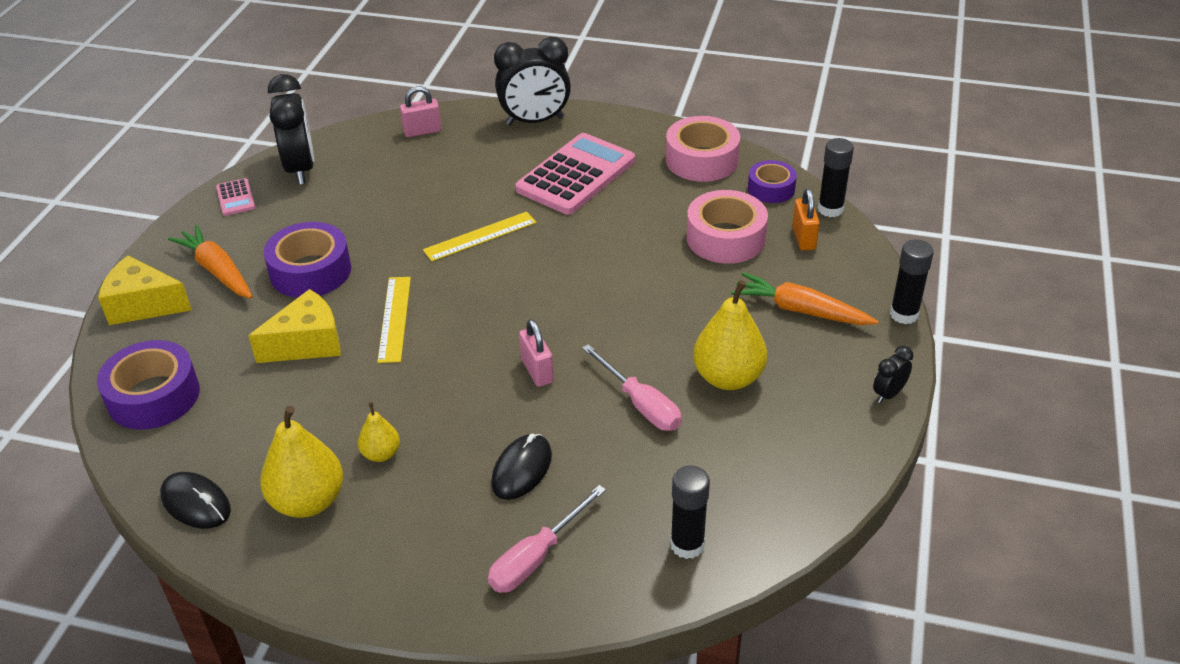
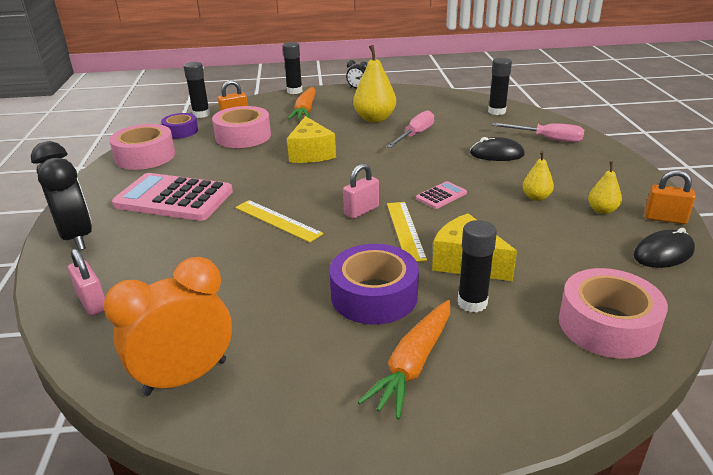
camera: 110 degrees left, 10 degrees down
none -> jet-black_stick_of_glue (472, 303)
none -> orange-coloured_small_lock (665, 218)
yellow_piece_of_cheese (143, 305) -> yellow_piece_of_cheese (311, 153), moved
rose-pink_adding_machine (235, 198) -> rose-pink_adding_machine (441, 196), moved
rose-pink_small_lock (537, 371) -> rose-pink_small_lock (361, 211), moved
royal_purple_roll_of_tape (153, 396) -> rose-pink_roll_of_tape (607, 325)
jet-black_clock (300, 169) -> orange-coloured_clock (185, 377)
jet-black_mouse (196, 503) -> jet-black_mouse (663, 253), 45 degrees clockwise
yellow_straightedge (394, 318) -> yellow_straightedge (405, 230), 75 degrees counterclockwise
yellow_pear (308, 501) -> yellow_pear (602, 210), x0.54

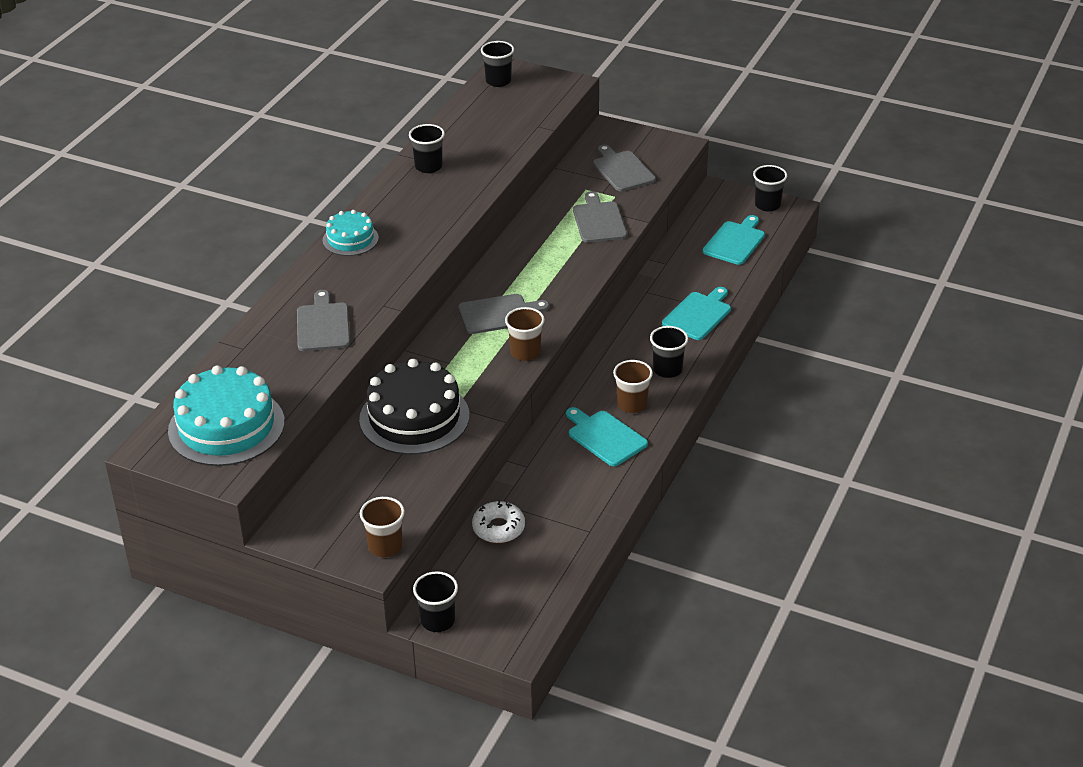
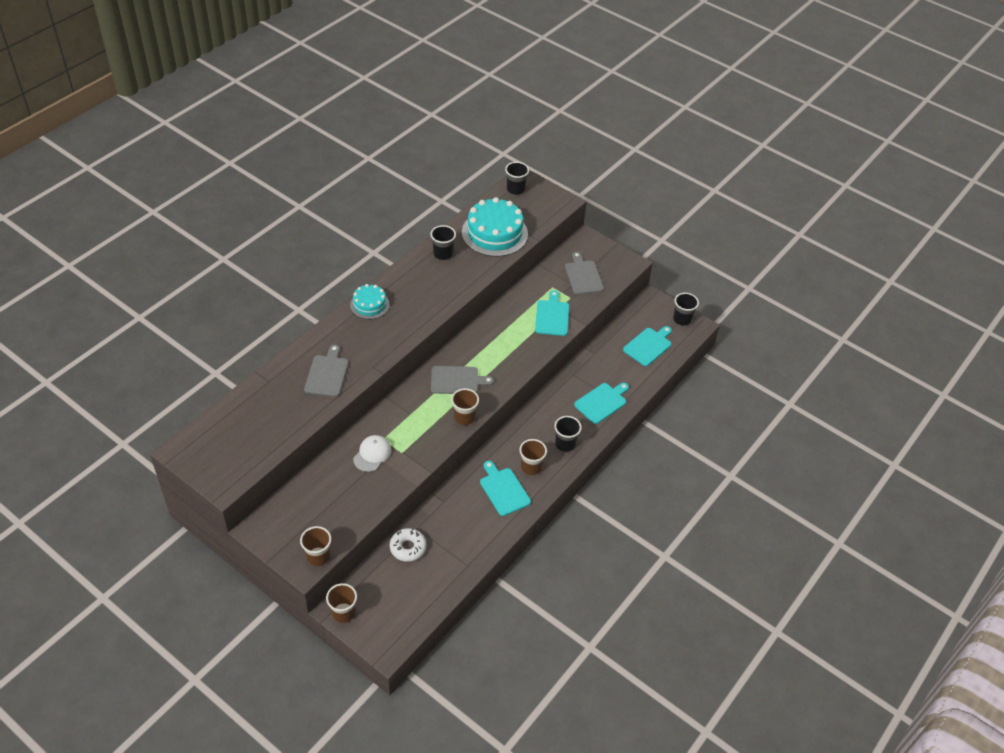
camera: 10 degrees right, 10 degrees up
turquoise_cake (226, 426) -> turquoise_cake (494, 233), moved
jet-black_cake (414, 417) -> pure_white_cap (372, 454)
jet-black_tumbler (437, 621) -> brown_tumbler (343, 613)
ash-grey_bread_board (598, 221) -> turquoise_bread_board (552, 316)

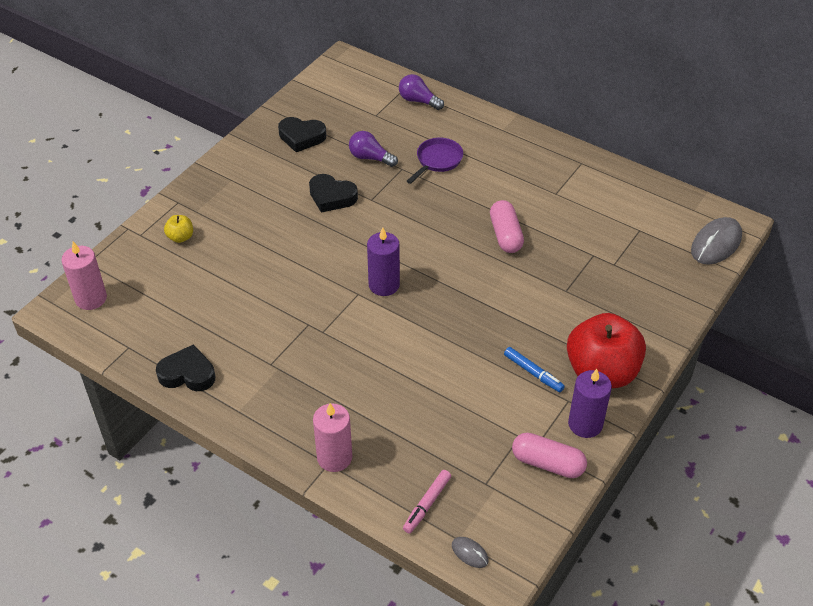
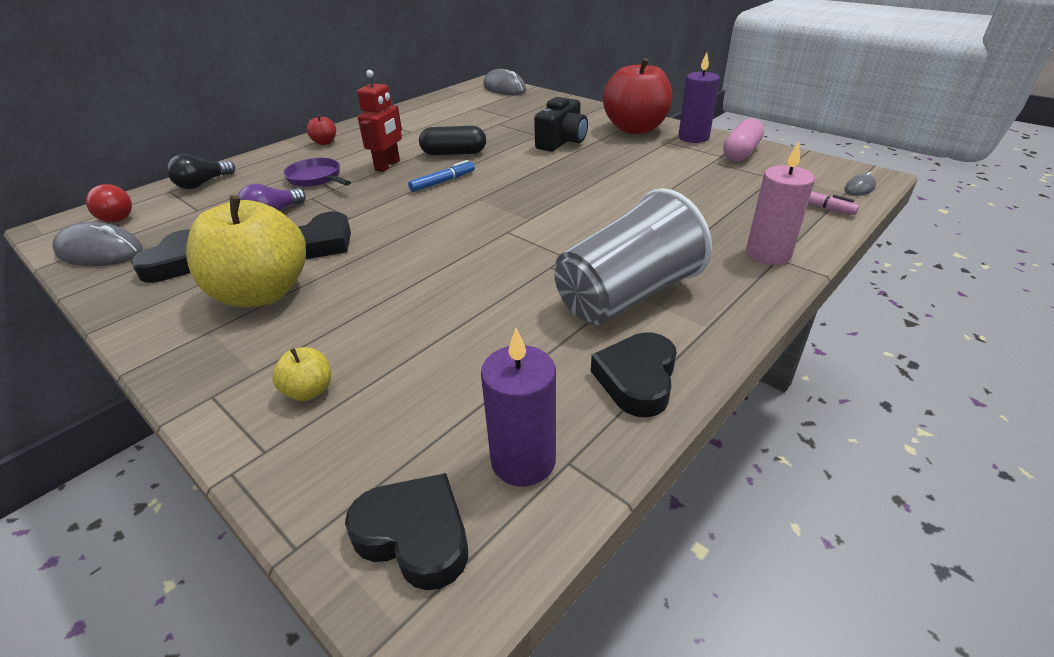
camera: 80 degrees left, 10 degrees down
none -> ash-grey_mouse (100, 251)
none -> scarlet_bulb (117, 216)
none -> yellow_apple (262, 293)
none -> scarlet_apple (324, 142)
none -> scarlet_robot (388, 165)
none -> jet-black_compact_camera (562, 142)
none -> ash-grey_tumbler (626, 295)
royal_purple_pillar_candle (384, 285) -> royal_purple_pillar_candle (523, 460), moved
royal_blue_marker (533, 373) -> royal_blue_marker (443, 182), moved
rose-pink_pillar_candle (91, 298) -> jet-black_love_heart (415, 535)
royal_purple_bulb (418, 101) -> jet-black_bulb (203, 184)
rose-pink_capsule (505, 235) -> jet-black_capsule (454, 153)

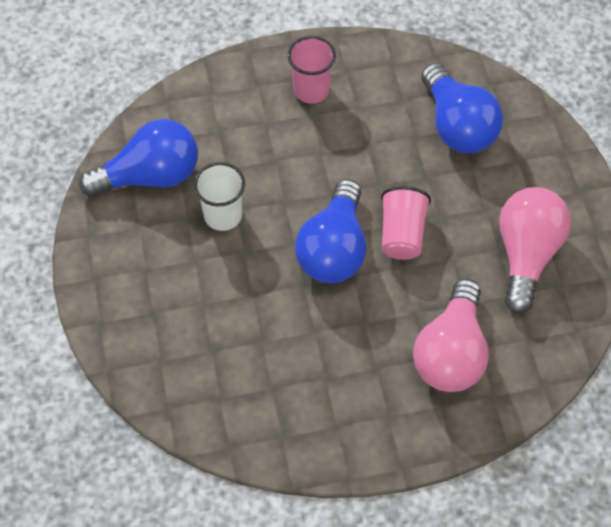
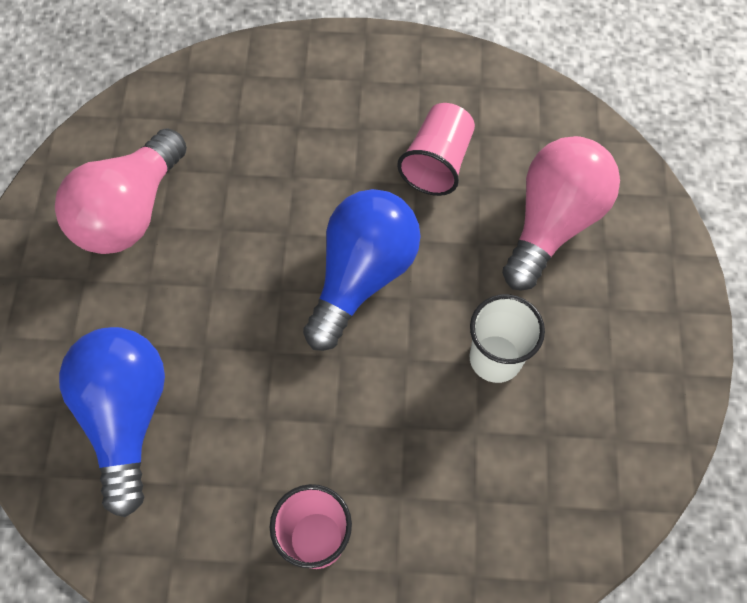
camera: 165 degrees left, 5 degrees up
royal_blue_bulb (150, 176) -> none
rose-pink_tumbler (402, 234) -> rose-pink_tumbler (437, 163), moved
rose-pink_bulb (450, 352) -> rose-pink_bulb (553, 222), moved

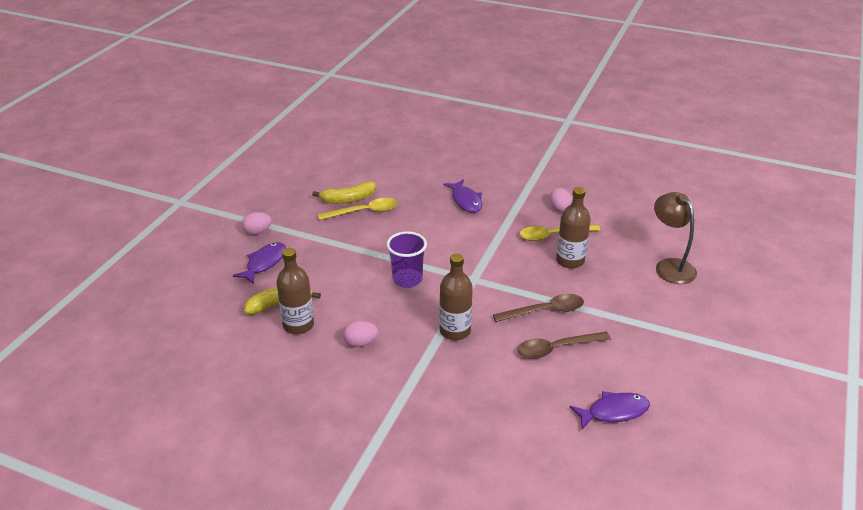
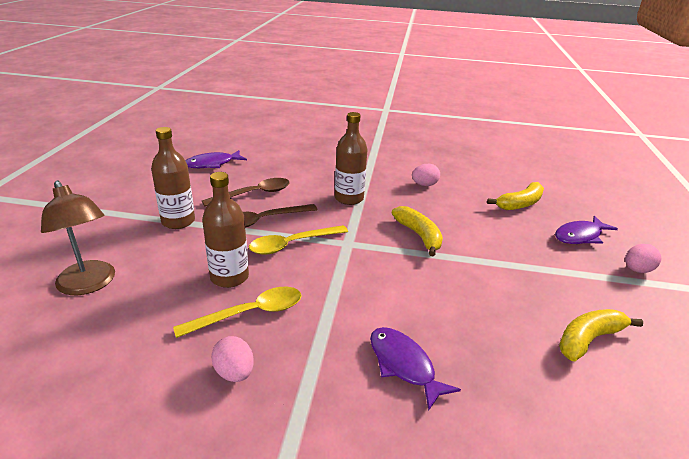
camera: 165 degrees right, 5 degrees down
brown_bottle (298, 325) -> brown_bottle (178, 221), moved
yellow_teaspoon (364, 212) -> yellow_teaspoon (292, 244), moved
royal_purple_tumbler (407, 279) -> yellow_banana_fruit (419, 235)
royal_purple_toy_fish (264, 263) -> royal_purple_toy_fish (580, 236), 45 degrees clockwise

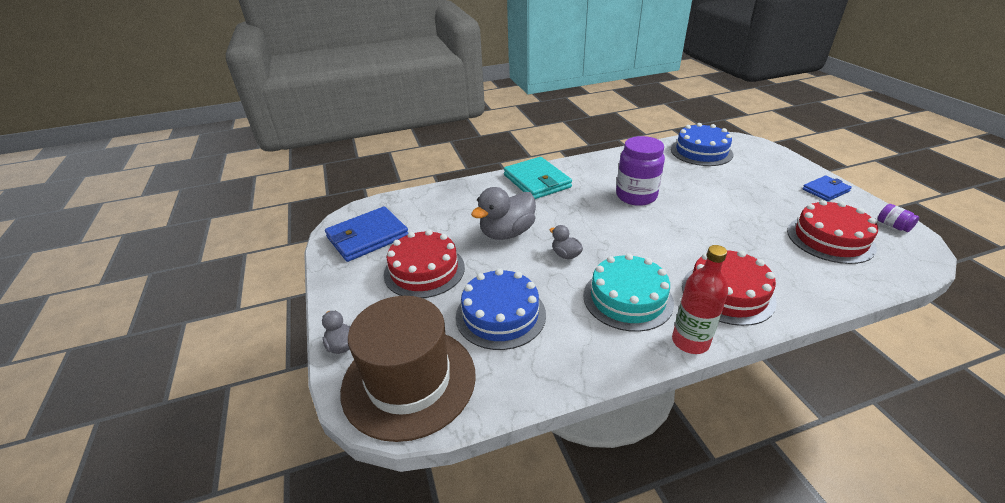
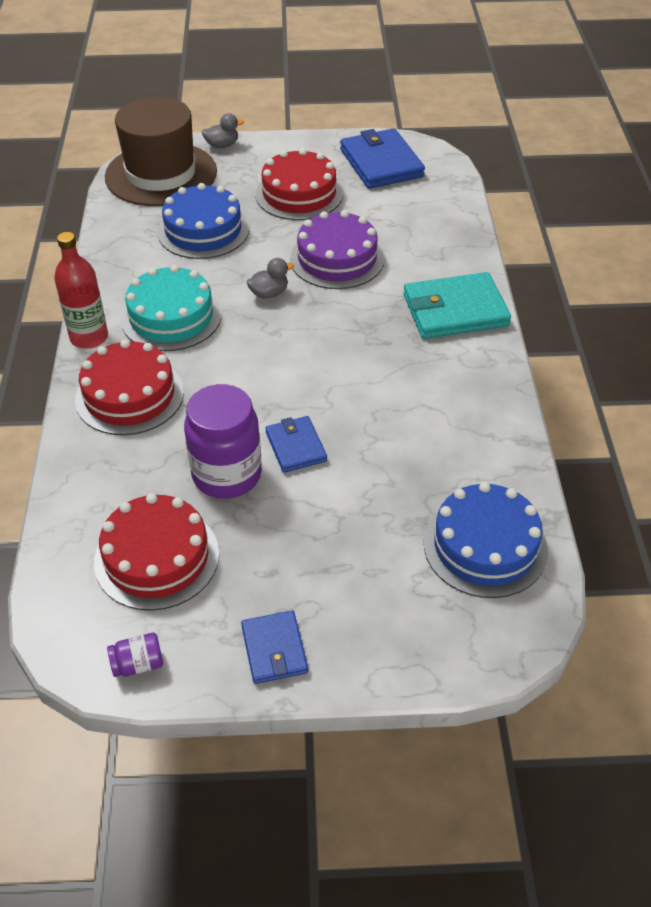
camera: 105 degrees right, 10 degrees up
none -> royal_blue_billfold (296, 446)
royal_purple_jam_jar (636, 196) -> royal_purple_jam_jar (227, 475), moved
ash-grey_toy_duck (507, 233) -> royal_purple_cake (337, 259)

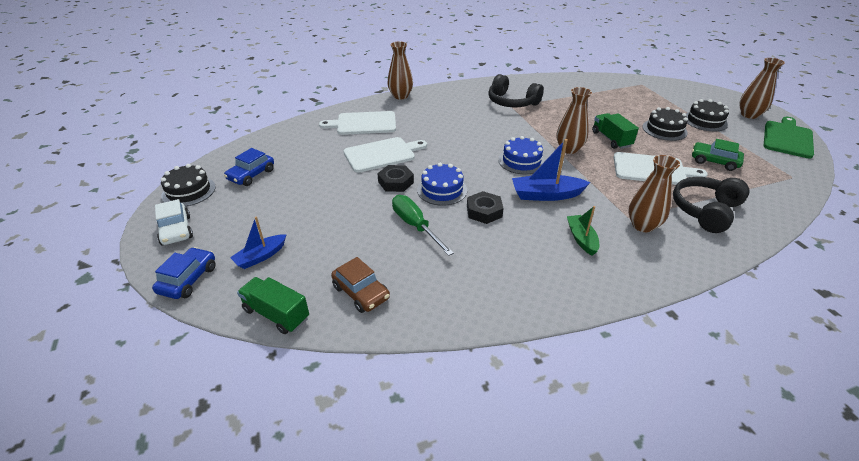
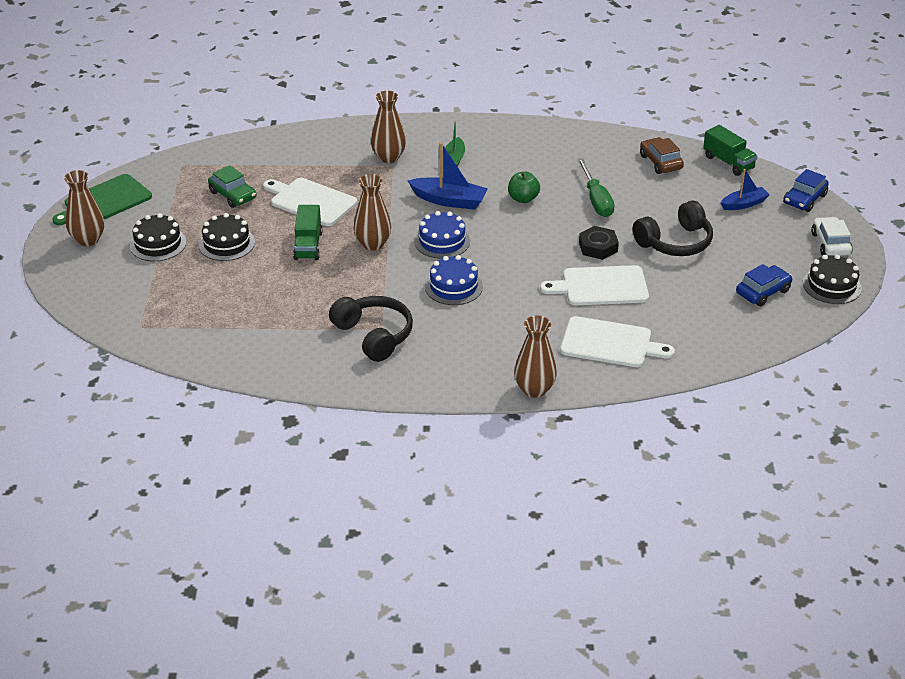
camera: 160 degrees left, 0 degrees up
royal_blue_cake (442, 190) -> royal_blue_cake (453, 286), moved
jet-black_headset (705, 210) -> jet-black_headset (675, 242), moved
jet-black_hex_nut (484, 211) -> leaf-green_apple (523, 199)

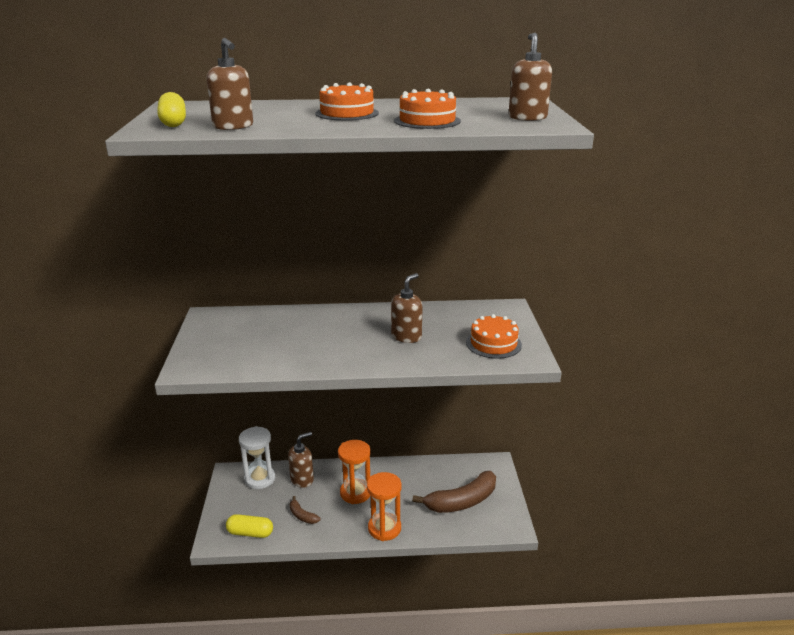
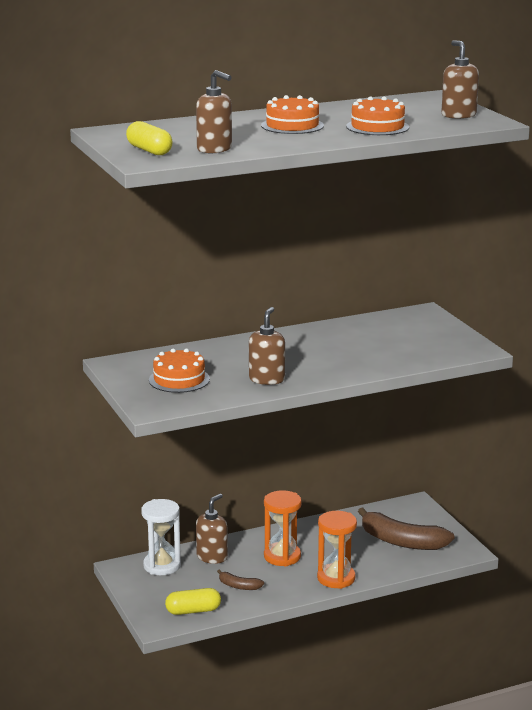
camera: 20 degrees left, 5 degrees down
brown_soap_dispenser (406, 336) -> brown_soap_dispenser (267, 379), moved
orange-coloured_cake (493, 343) -> orange-coloured_cake (179, 379), moved
brown_banana_fruit (462, 501) -> brown_banana_fruit (401, 541), 75 degrees clockwise

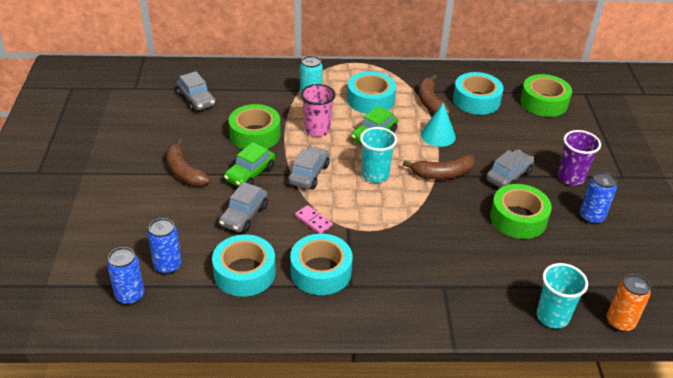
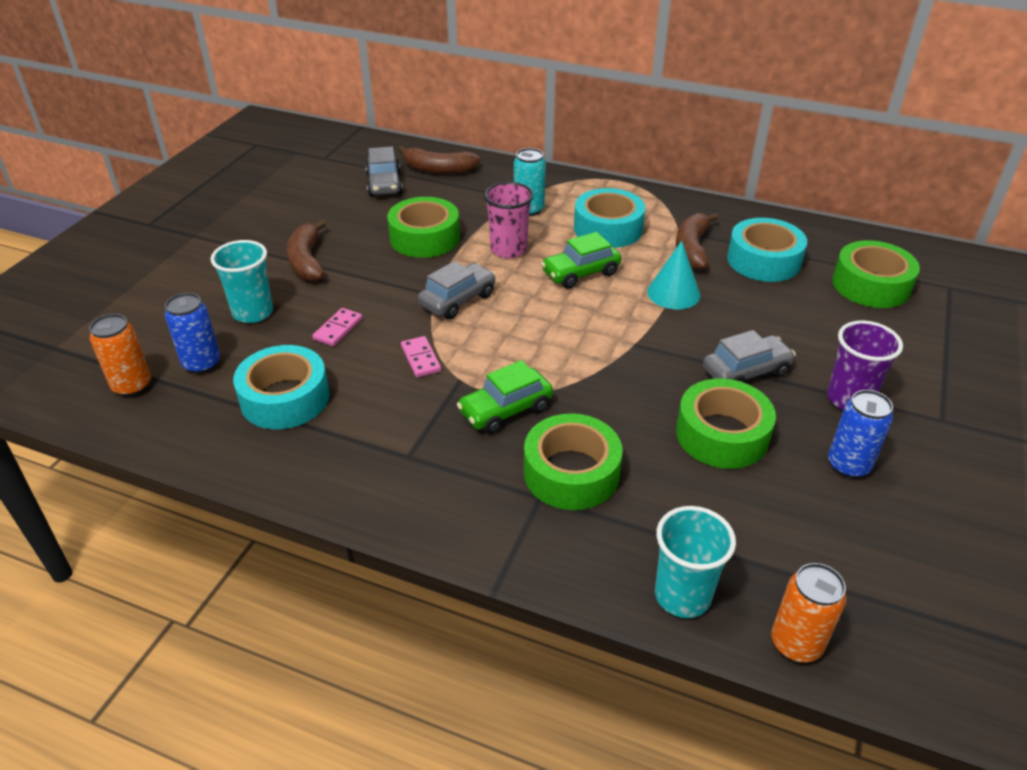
camera: 25 degrees right, 0 degrees up
turquoise_roll_of_tape (321, 271) -> none
none -> leaf-green_roll_of_tape (571, 473)
leaf-green_automobile (250, 174) -> leaf-green_automobile (505, 410), moved
turquoise_tumbler (375, 175) -> turquoise_tumbler (253, 312), moved
brown_banana_fruit (442, 174) -> brown_banana_fruit (438, 169), moved
ash-grey_automobile (244, 215) -> rose-pink_domino_tile (338, 329)
royal_blue_can (130, 295) -> orange-coloured_can (132, 386)

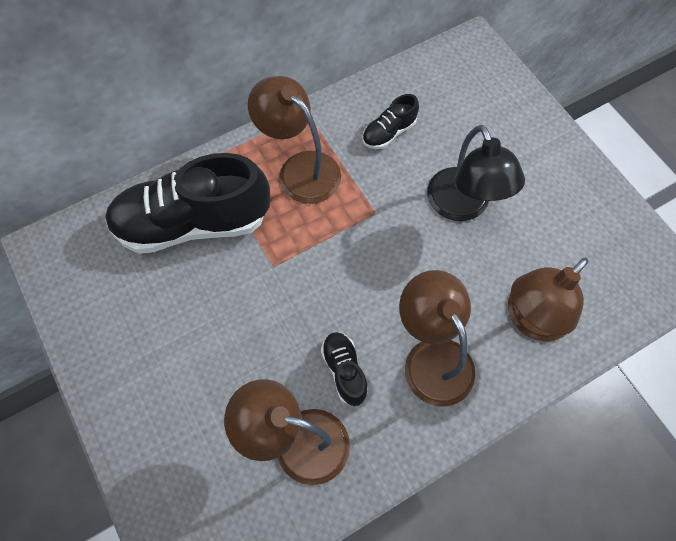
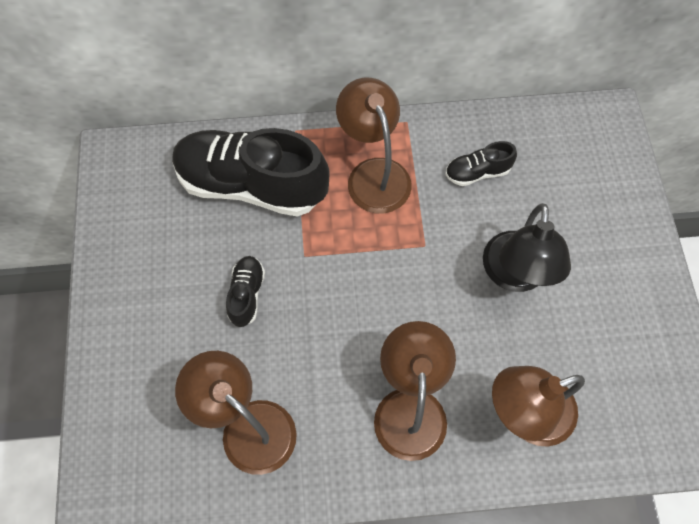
camera: 25 degrees right, 0 degrees up
jet-black_sneaker (344, 371) -> jet-black_sneaker (246, 295), moved

